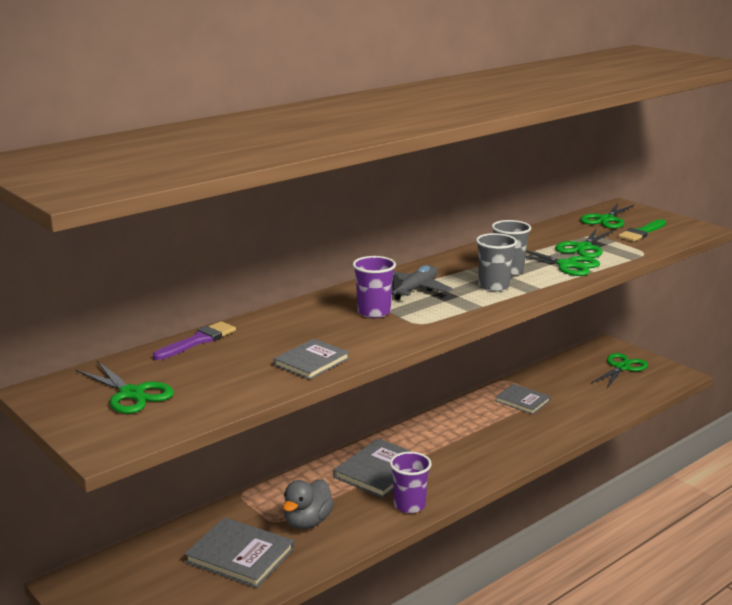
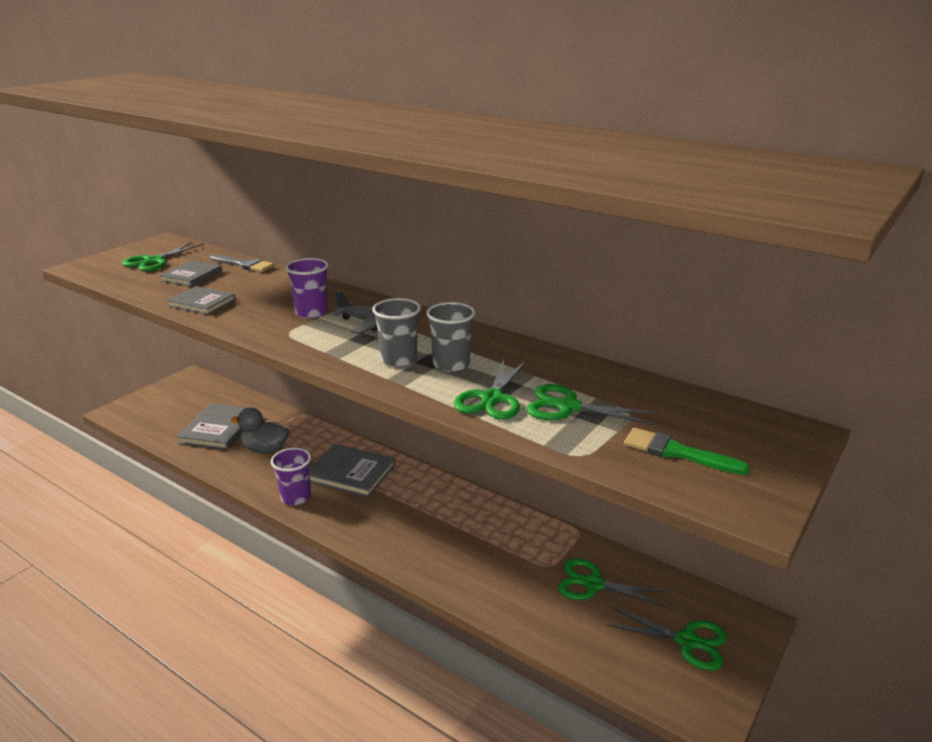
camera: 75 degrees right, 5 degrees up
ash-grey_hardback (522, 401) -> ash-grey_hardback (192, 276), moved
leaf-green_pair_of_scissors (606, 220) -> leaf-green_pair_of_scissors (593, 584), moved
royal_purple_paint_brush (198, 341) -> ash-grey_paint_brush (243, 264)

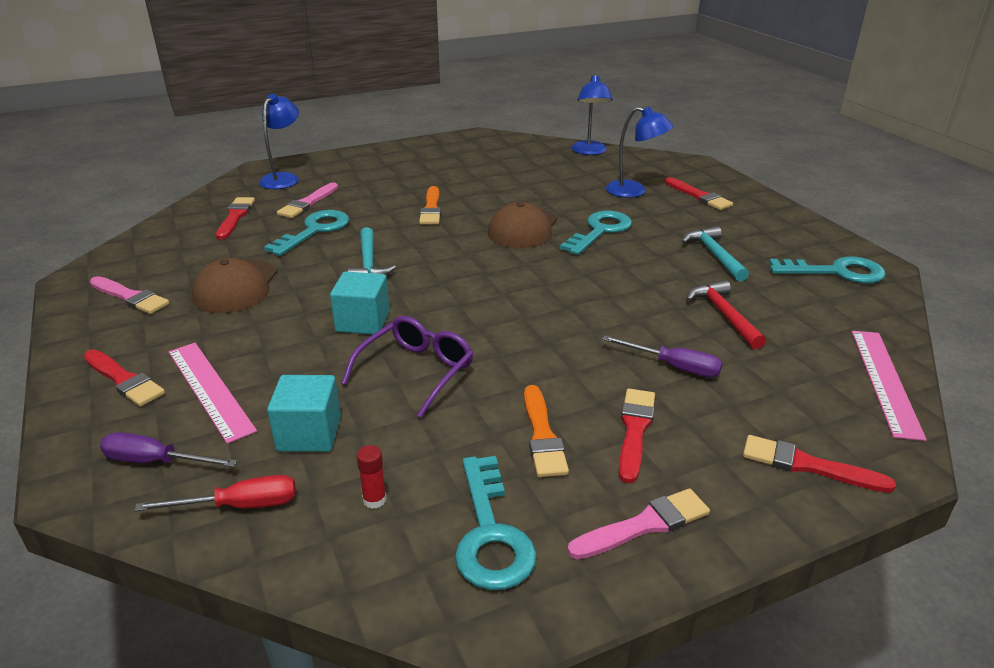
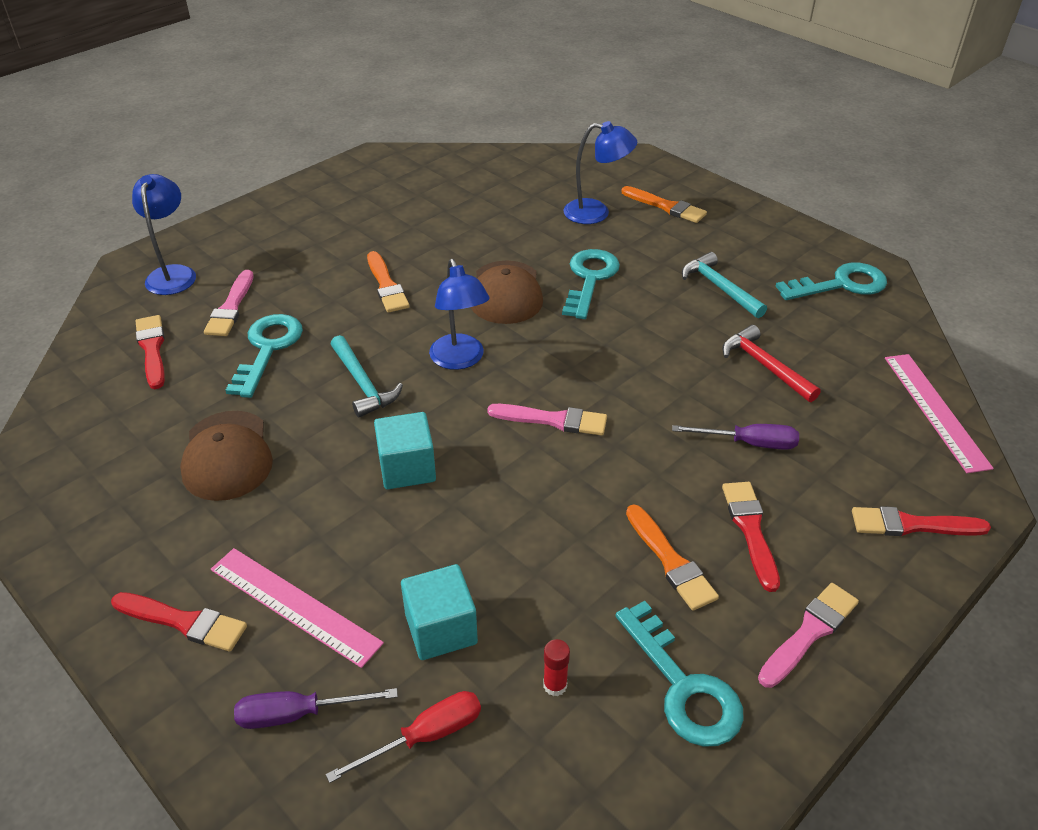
camera: 20 degrees left, 10 degrees up
royal_purple_glasses (416, 371) -> none
rose-pink_paint_brush (130, 297) -> rose-pink_paint_brush (553, 420), moved
royal_blue_reading_lamp (589, 152) -> royal_blue_reading_lamp (460, 360), moved
scarlet_paint_brush (699, 196) -> orange-coloured_paint_brush (666, 206)

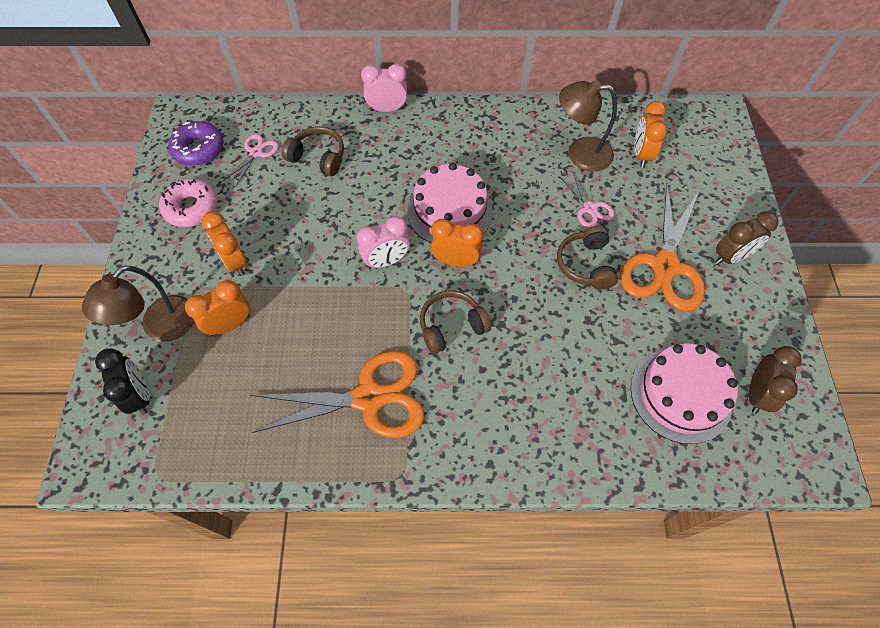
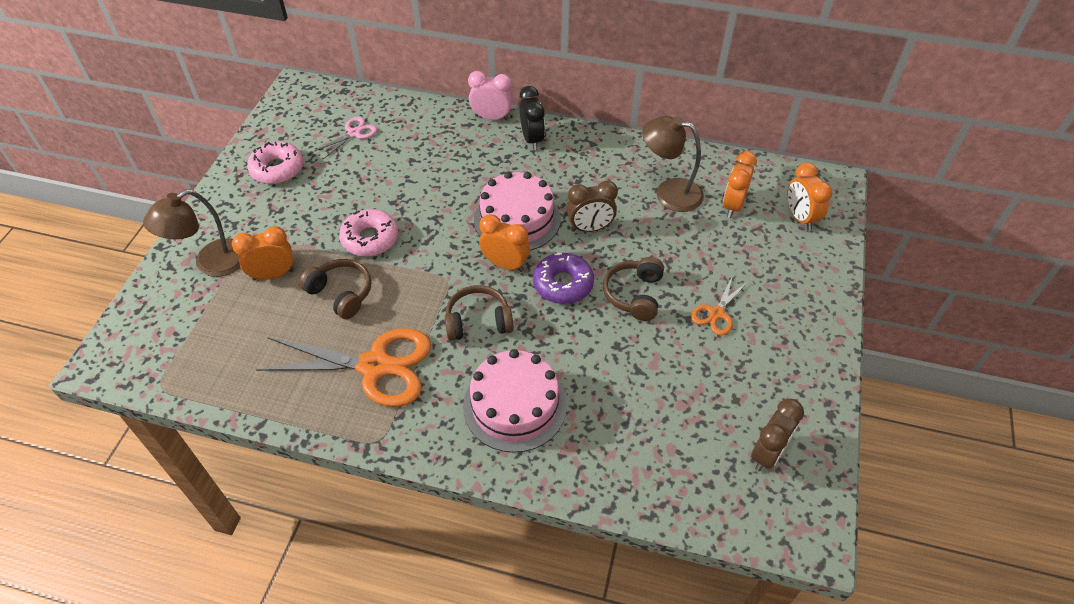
camera: 15 degrees right, 10 degrees down
rose-pink_clock (386, 261) -> none
rose-pink_pair_of_scissors (590, 208) -> none
none -> rose-pink_doughnut (370, 239)
jet-black_clock (140, 395) -> jet-black_clock (532, 139), moved
royal_purple_doughnut (199, 149) -> royal_purple_doughnut (563, 284), moved
orange-coloured_clock (235, 262) -> orange-coloured_clock (800, 218), moved
brown_headset (318, 157) -> brown_headset (341, 293), moved
rose-pink_cake (681, 395) -> rose-pink_cake (515, 405), moved
brown_clock (731, 257) -> brown_clock (590, 228), moved
orange-coloured_pair_of_scissors (665, 266) -> orange-coloured_pair_of_scissors (716, 313), x0.48

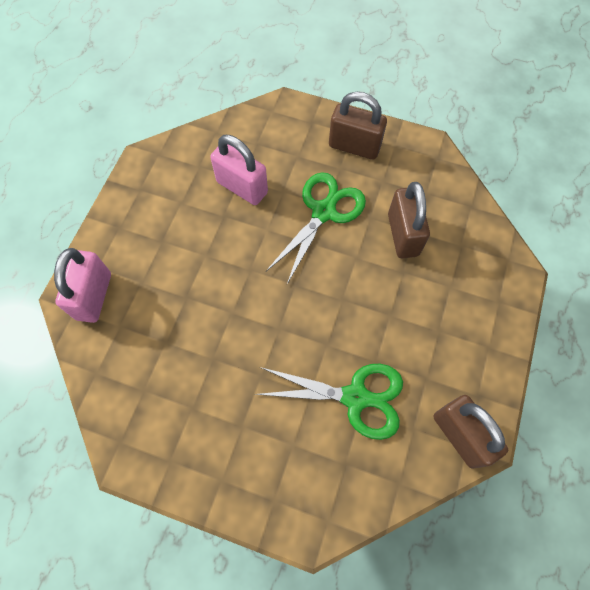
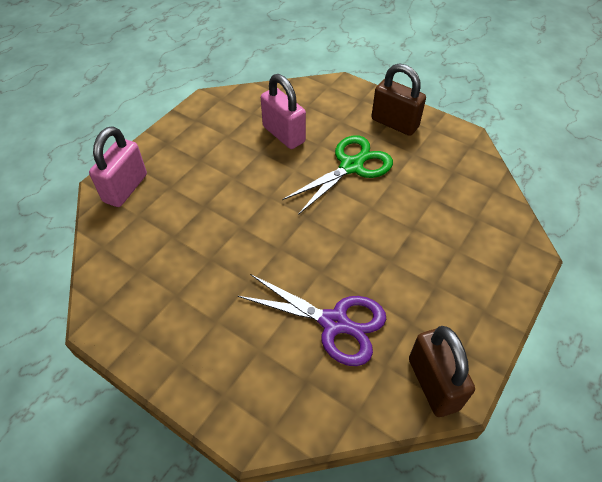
camera: 15 degrees right, 15 degrees down
brown_small_lock (403, 235) -> none
leaf-green_pair_of_scissors (355, 397) -> royal_purple_pair_of_scissors (334, 323)

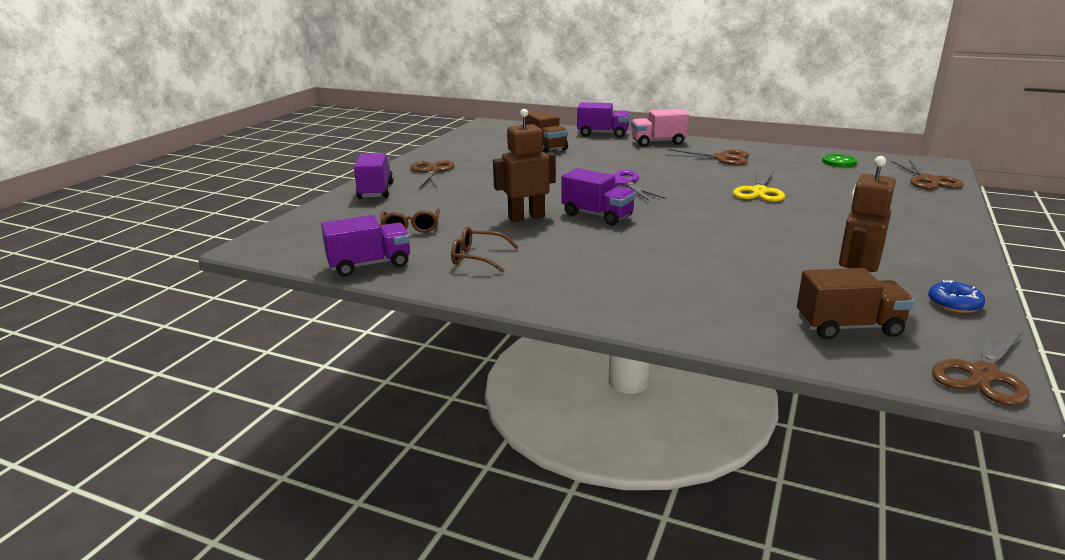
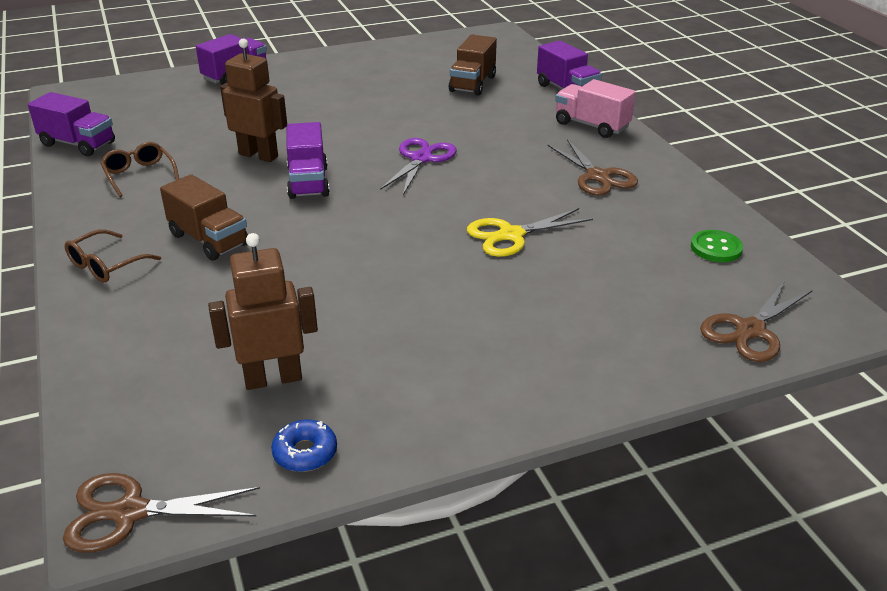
camera: 45 degrees right, 10 degrees up
brown_pair_of_scissors (432, 171) -> none
brown_glasses (411, 227) -> brown_glasses (107, 265), moved
brown_toy_truck (848, 327) -> brown_toy_truck (209, 240), moved

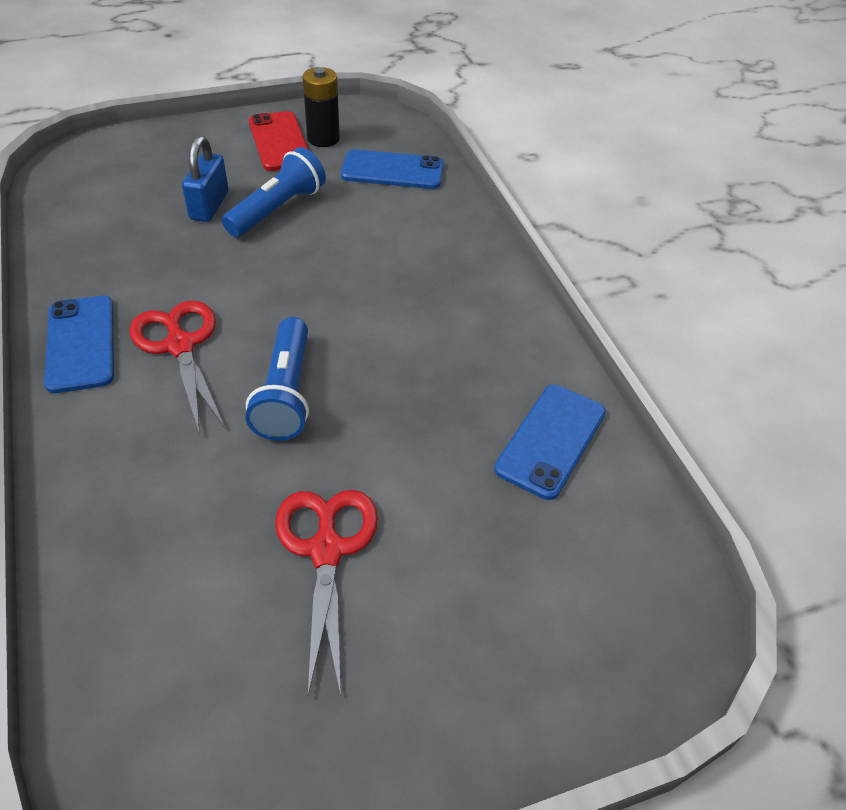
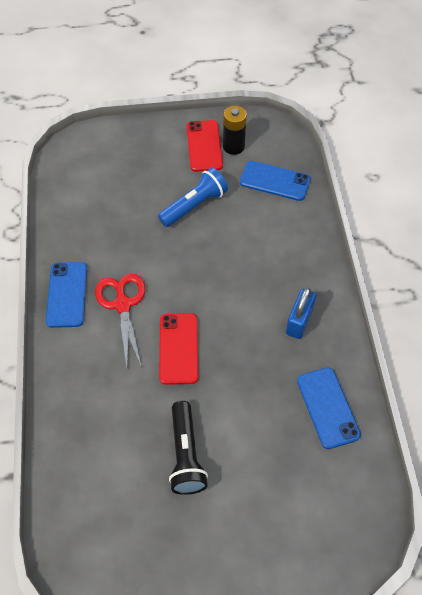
camera: 15 degrees right, 10 degrees up
royal_blue_small_lock (209, 206) -> royal_blue_small_lock (299, 321), moved
royal_blue_pocket_torch (285, 393) -> scarlet_mobile_phone (178, 348)
scarlet_pair_of_scissors (327, 550) -> jet-black_pocket_torch (185, 454)
royal_blue_mobile_phone (551, 440) -> royal_blue_mobile_phone (327, 407), 60 degrees counterclockwise

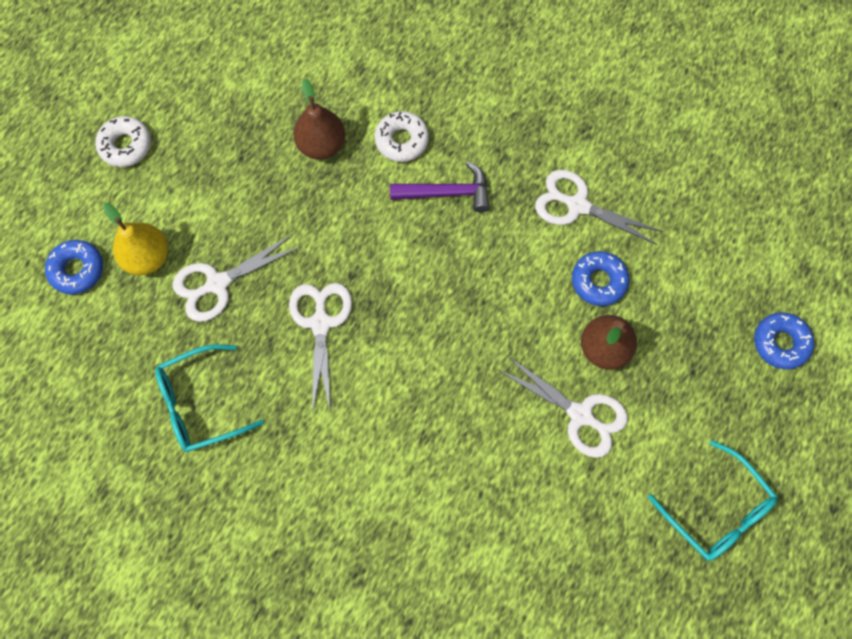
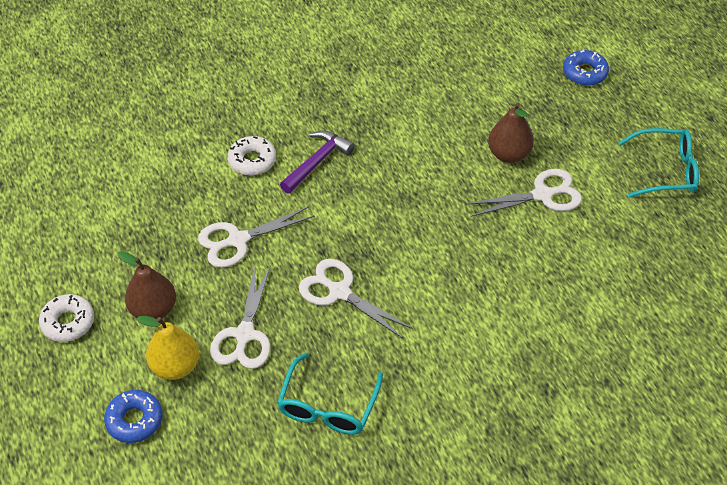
camera: 50 degrees left, 20 degrees down
royal_blue_doughnut (599, 281) -> none
brown_pear (321, 145) -> brown_pear (154, 309), moved
pure_white_pair_of_scissors (577, 205) -> pure_white_pair_of_scissors (238, 240), moved

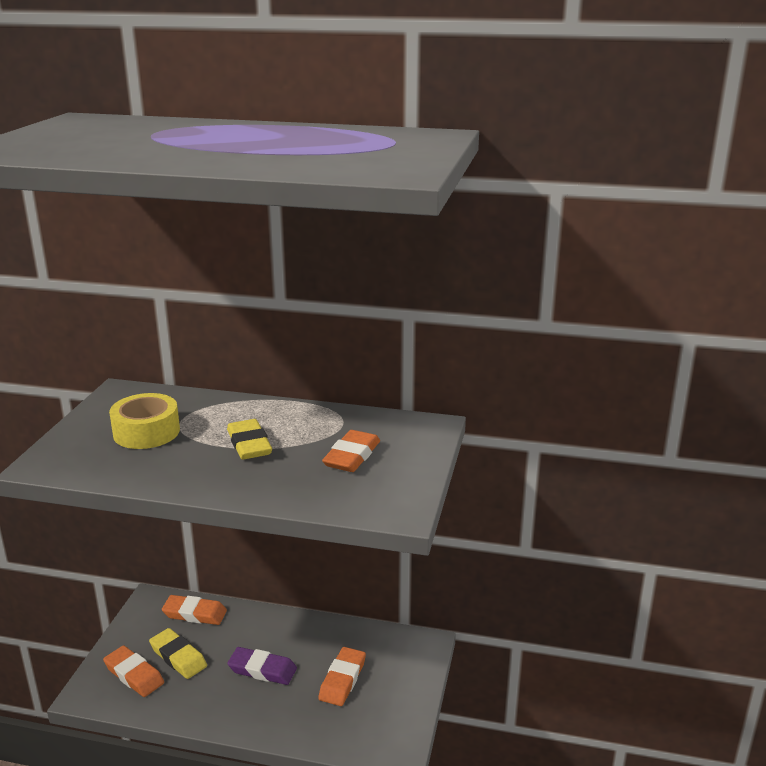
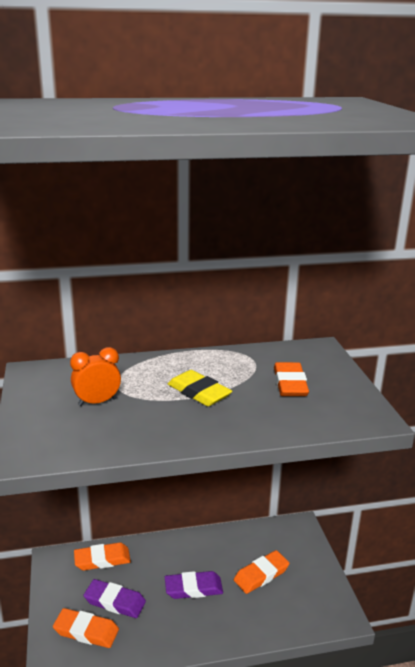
camera: 25 degrees left, 0 degrees up
yellow_roll_of_tape (146, 432) -> orange-coloured_clock (97, 402)
yellow_eraser (178, 657) -> royal_purple_eraser (115, 602)
orange-coloured_eraser (342, 680) -> orange-coloured_eraser (261, 575), 60 degrees clockwise

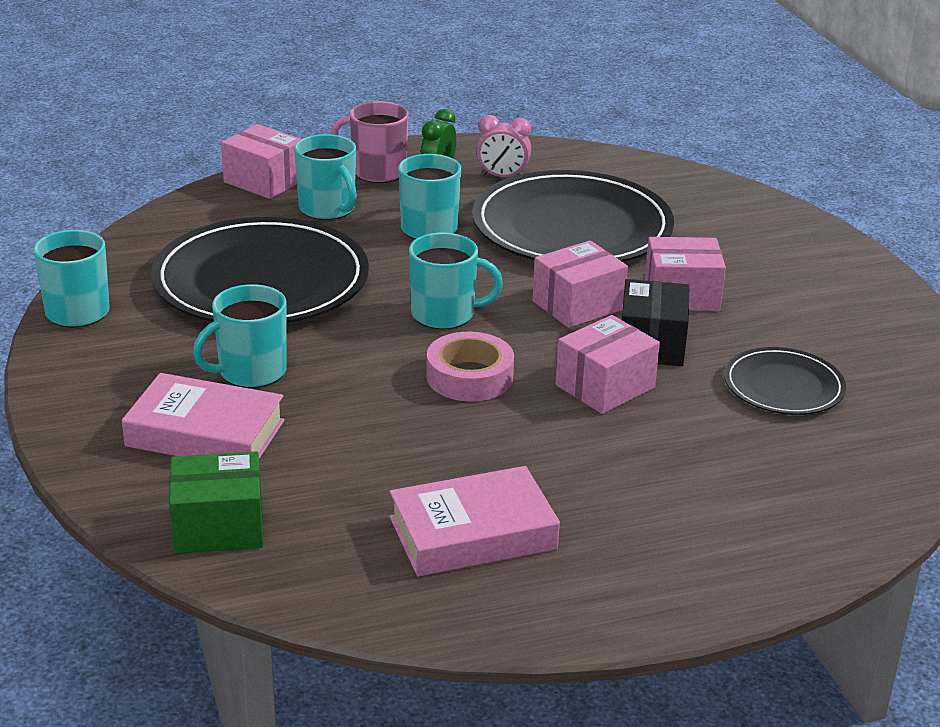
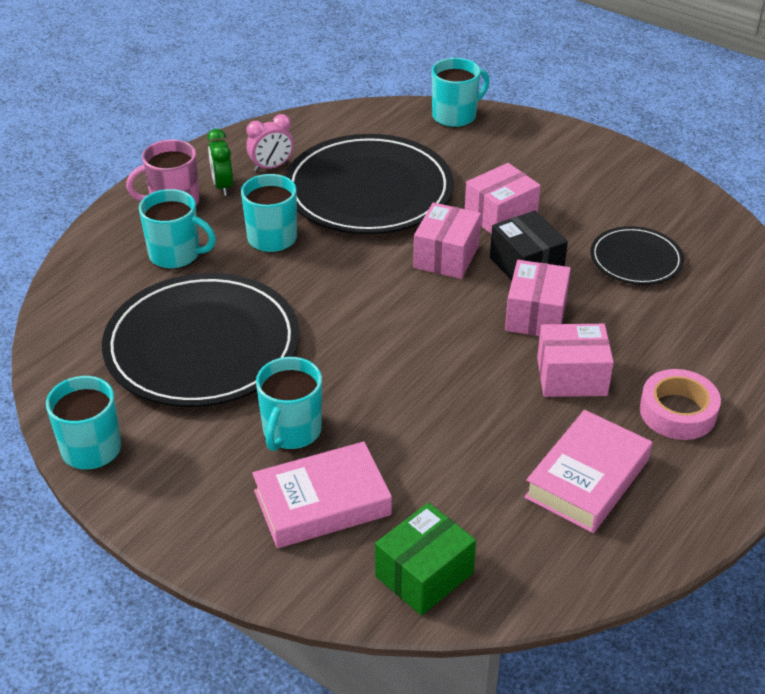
camera: 35 degrees left, 10 degrees up
rose-pink_parcel (264, 181) -> rose-pink_parcel (571, 377), moved
turquoise_coffee_mug (445, 314) -> turquoise_coffee_mug (455, 116), moved
rose-pink_roll_of_tape (469, 377) -> rose-pink_roll_of_tape (677, 412), moved

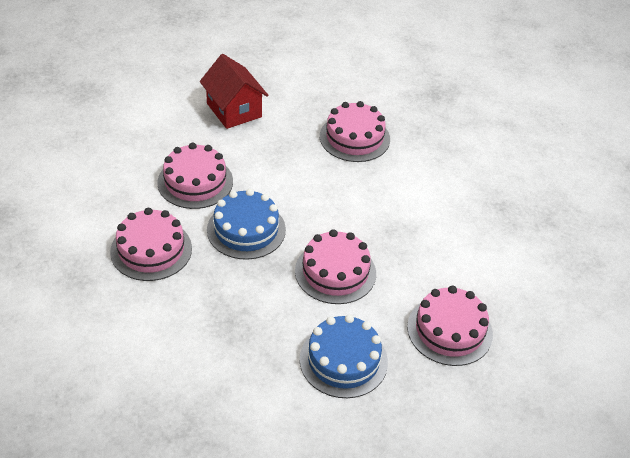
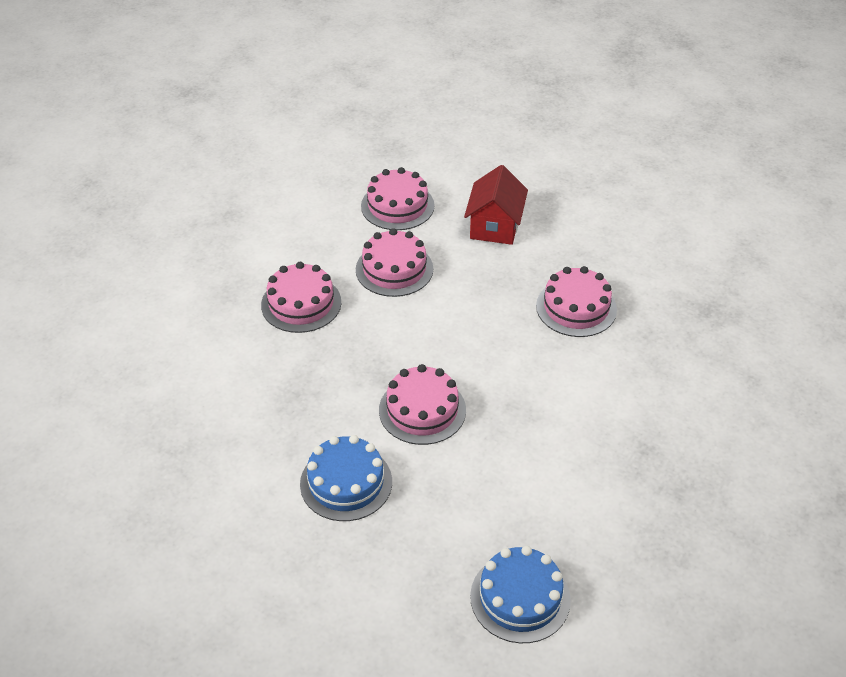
camera: 45 degrees right, 0 degrees up
royal_blue_cake (246, 230) -> royal_blue_cake (520, 598), moved
rose-pink_cake (449, 330) -> rose-pink_cake (397, 206), moved

